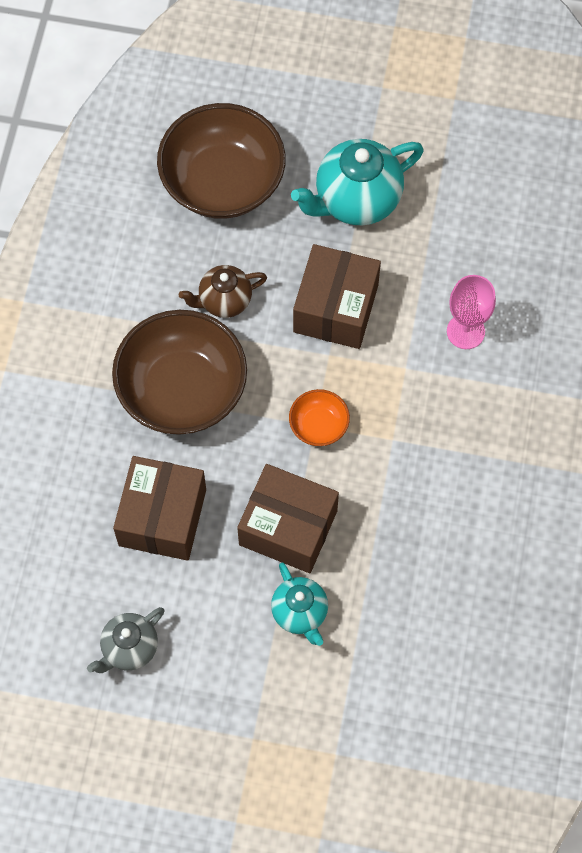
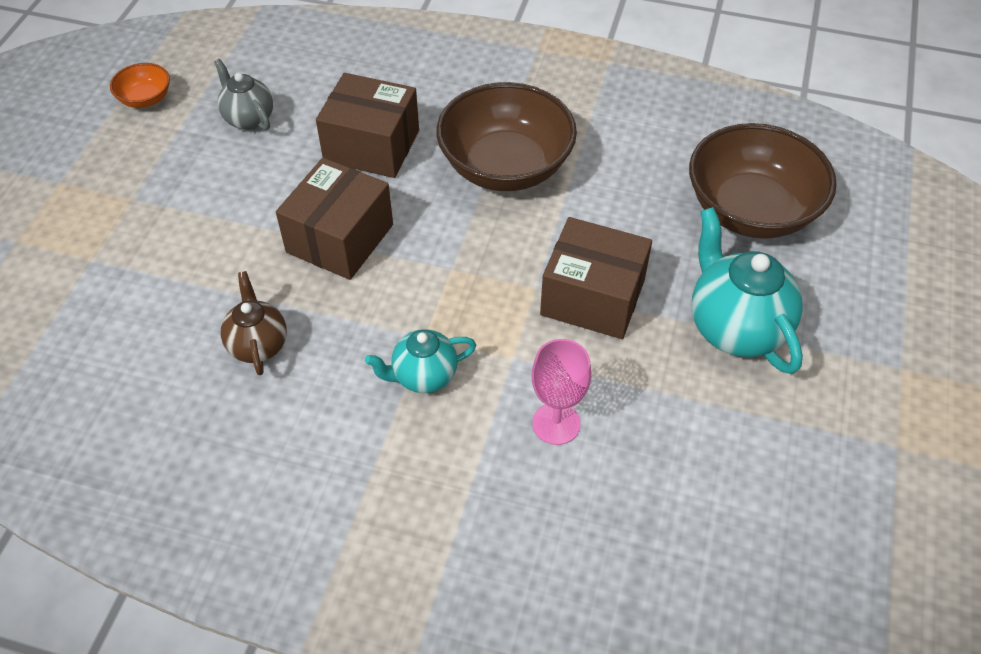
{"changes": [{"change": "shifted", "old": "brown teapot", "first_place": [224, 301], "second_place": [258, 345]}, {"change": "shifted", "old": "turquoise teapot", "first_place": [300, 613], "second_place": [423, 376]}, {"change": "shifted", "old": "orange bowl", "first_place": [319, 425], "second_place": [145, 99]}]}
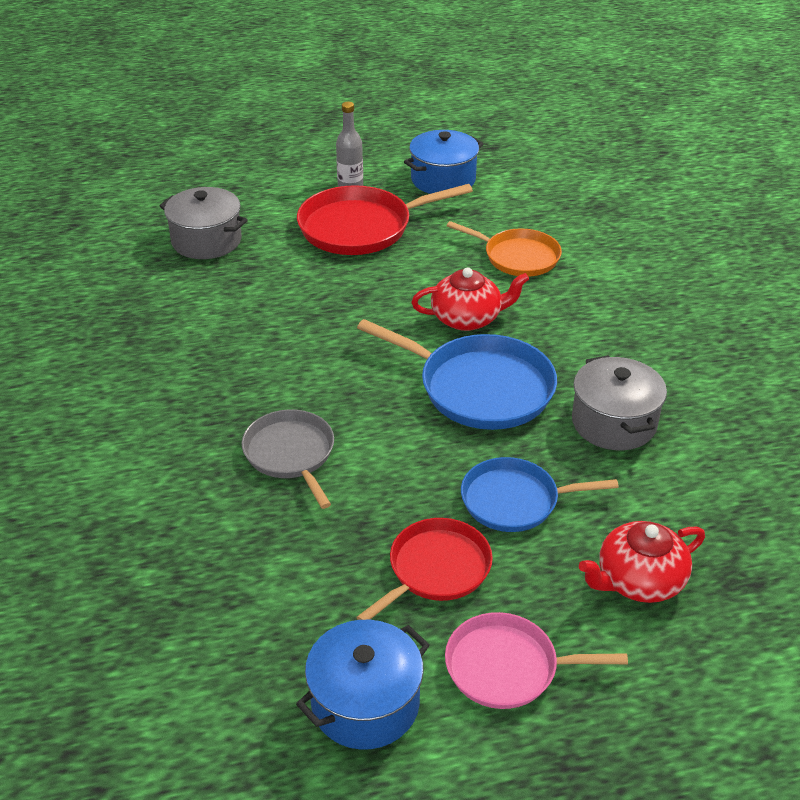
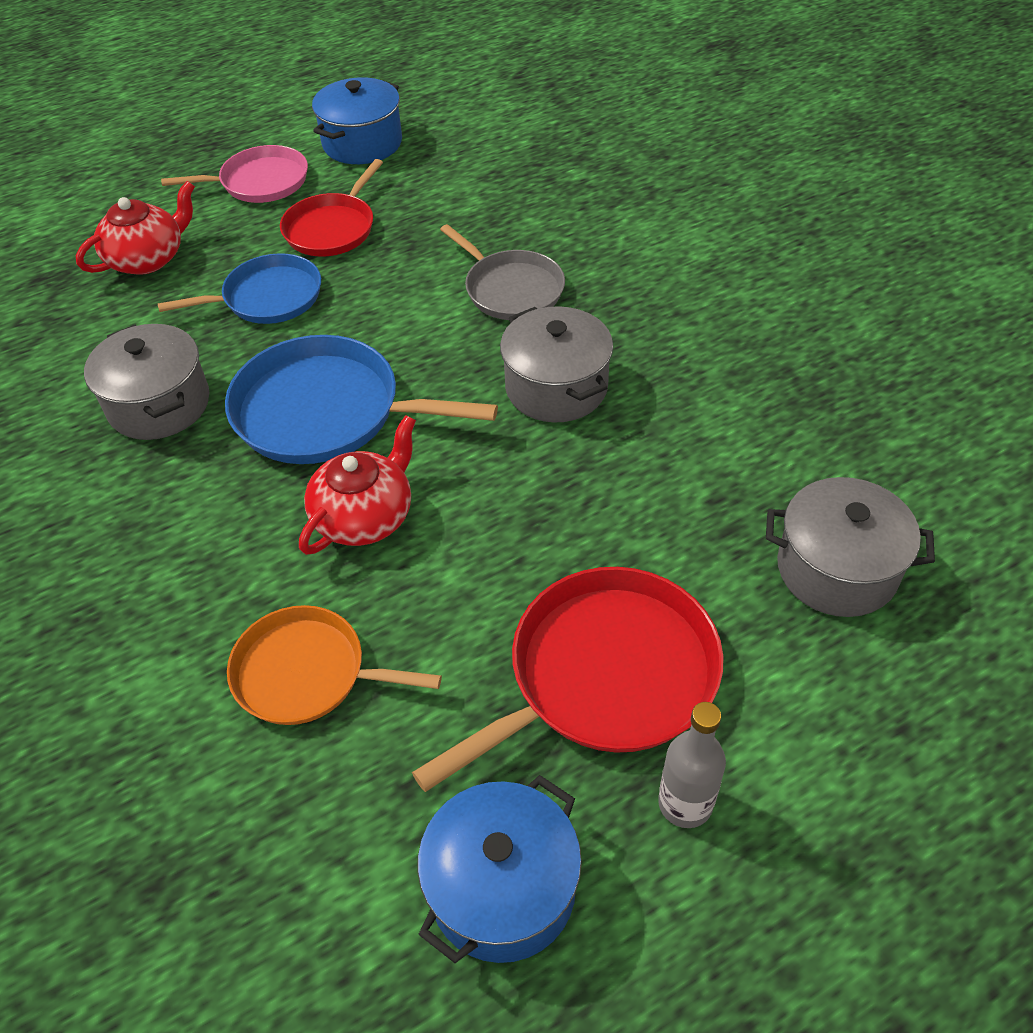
{"changes": [{"change": "new", "new": "grey pot", "second_place": [556, 387]}, {"change": "rotated", "old": "red teapot", "first_place": [467, 318], "second_place": [365, 516], "degrees": 150}]}
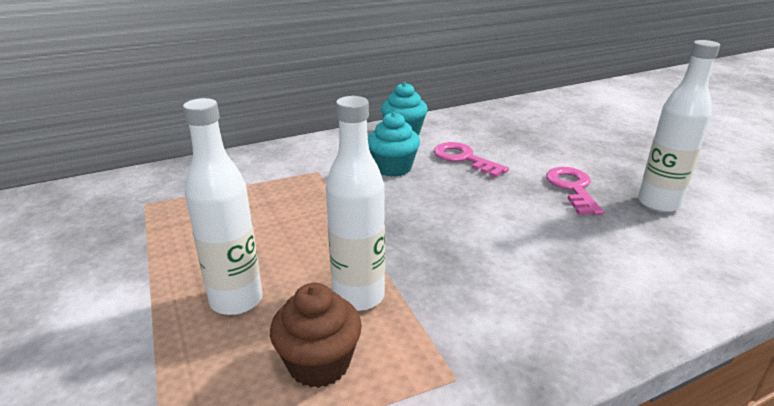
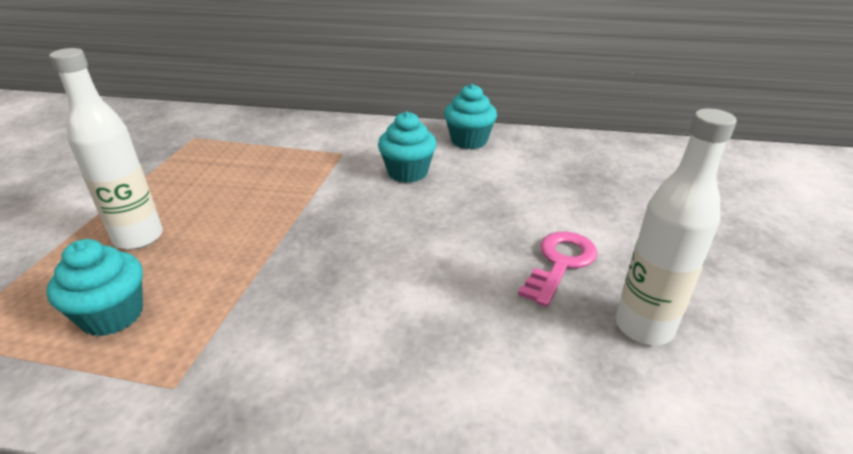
{"changes": [{"change": "gone", "old": "white bottle", "first_place": [359, 296]}, {"change": "gone", "old": "pink key", "first_place": [464, 159]}, {"change": "repainted", "old": "brown cupcake", "new": "turquoise cupcake", "first_place": [319, 364], "second_place": [112, 315]}]}
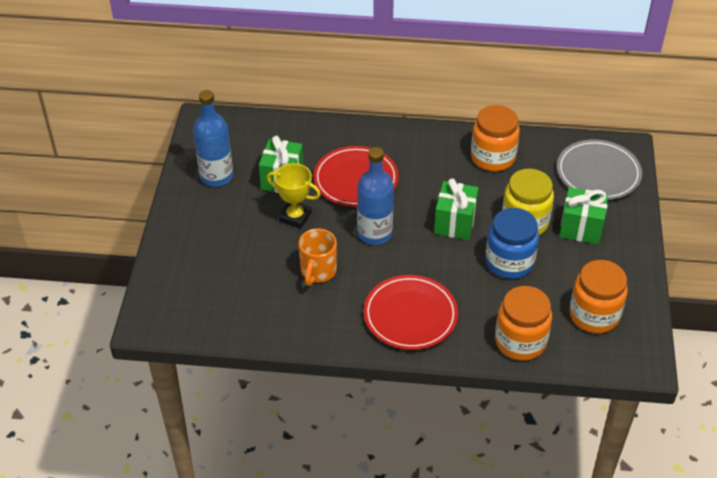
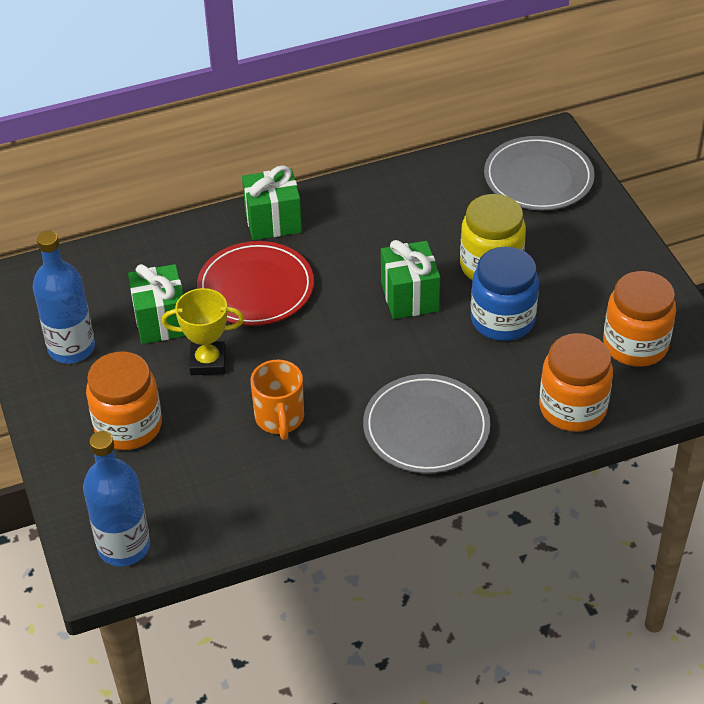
{"changes": [{"change": "shifted", "old": "blue bottle", "first_place": [374, 233], "second_place": [124, 546]}, {"change": "shifted", "old": "orange jar", "first_place": [493, 157], "second_place": [128, 426]}, {"change": "shifted", "old": "green gift", "first_place": [581, 228], "second_place": [273, 221]}, {"change": "repainted", "old": "red plate", "new": "grey plate", "first_place": [410, 315], "second_place": [426, 428]}]}
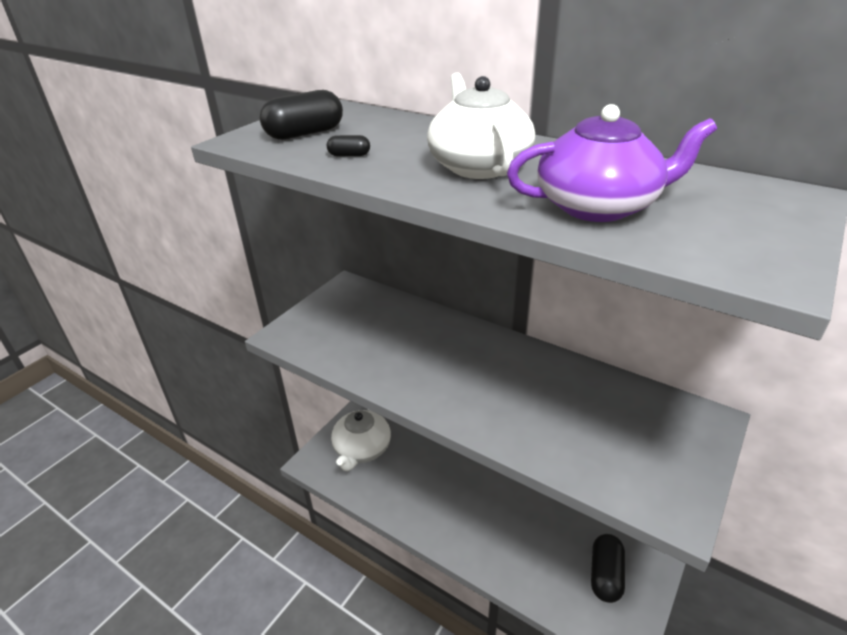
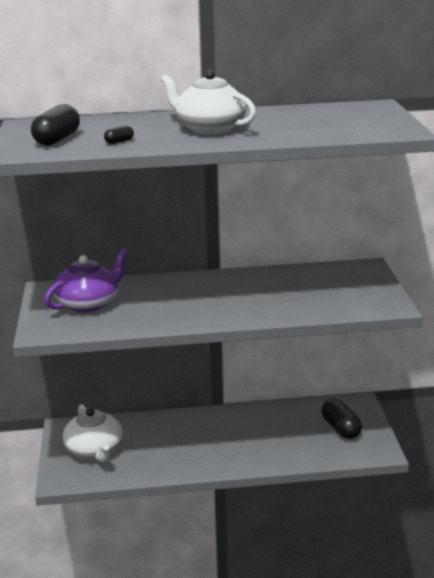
{"changes": [{"change": "shifted", "old": "purple teapot", "first_place": [599, 206], "second_place": [89, 303]}]}
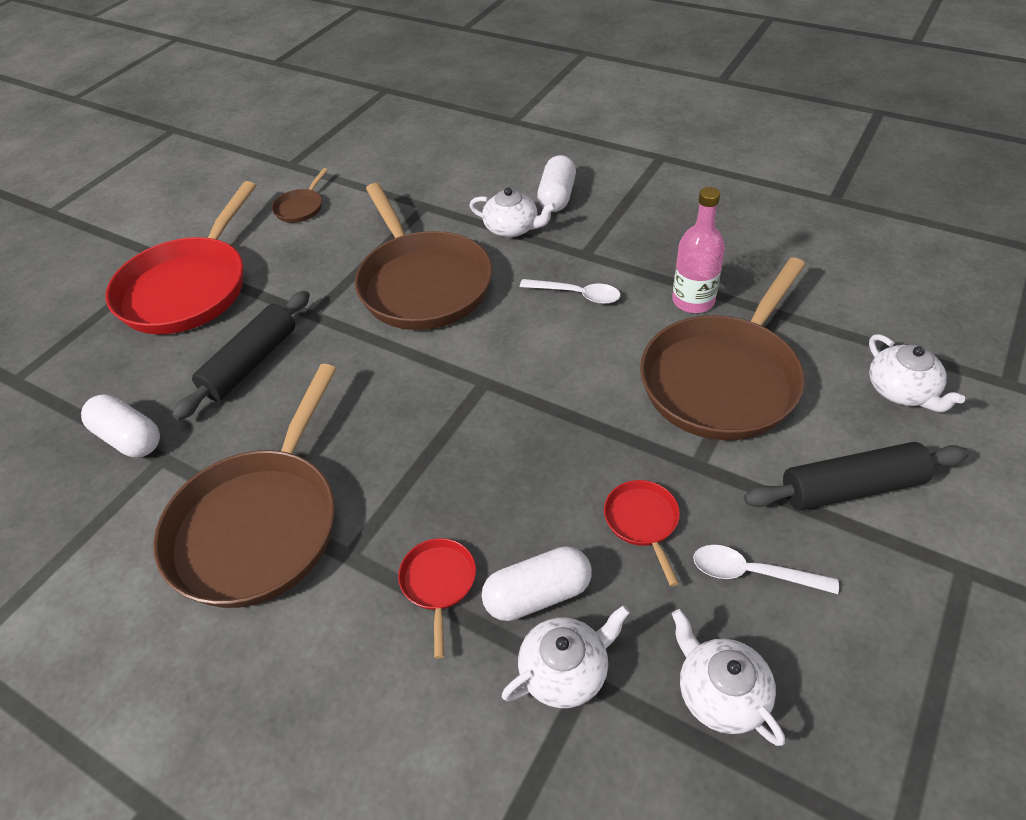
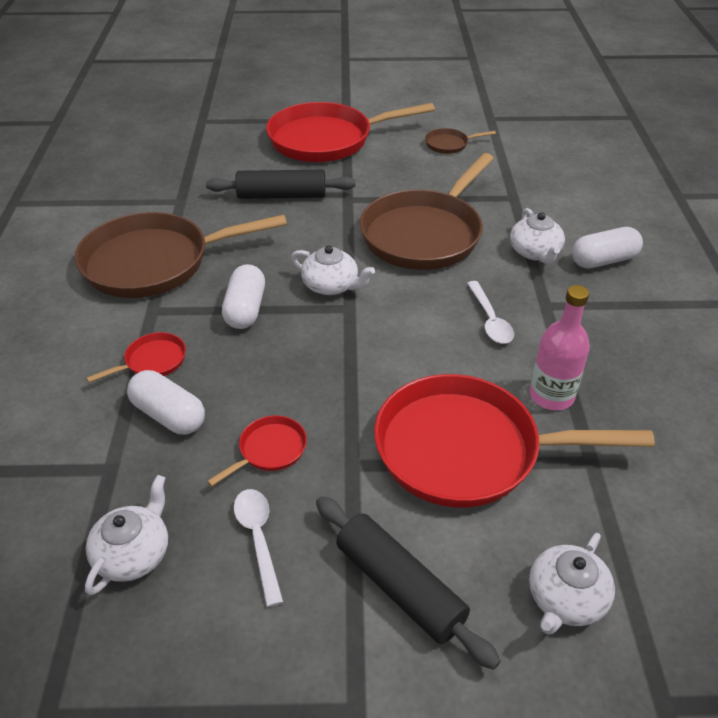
{"changes": [{"change": "shifted", "old": "white capsule", "first_place": [129, 438], "second_place": [245, 309]}, {"change": "shifted", "old": "white teapot", "first_place": [565, 670], "second_place": [331, 285]}, {"change": "repainted", "old": "brown pan", "new": "red pan", "first_place": [723, 379], "second_place": [467, 449]}]}
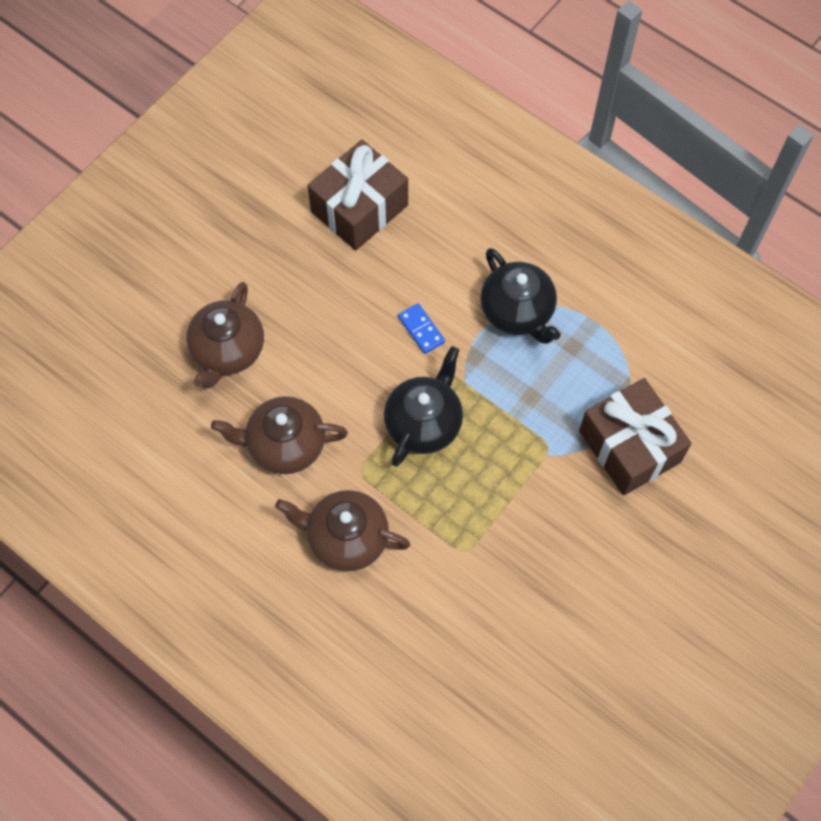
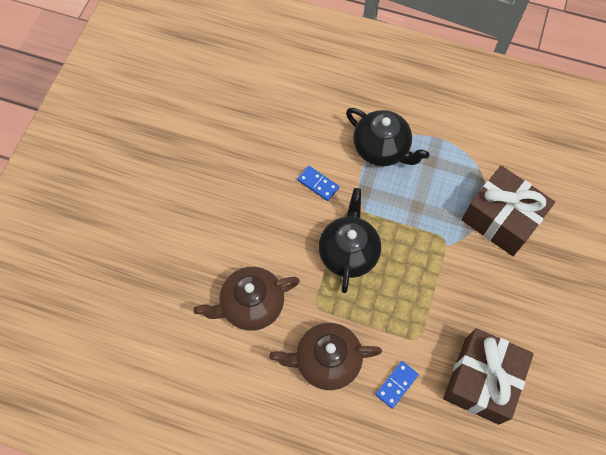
{"changes": [{"change": "gone", "old": "brown teapot", "first_place": [228, 351]}, {"change": "new", "new": "blue domino", "second_place": [396, 385]}, {"change": "shifted", "old": "brown gift", "first_place": [359, 208], "second_place": [481, 380]}]}
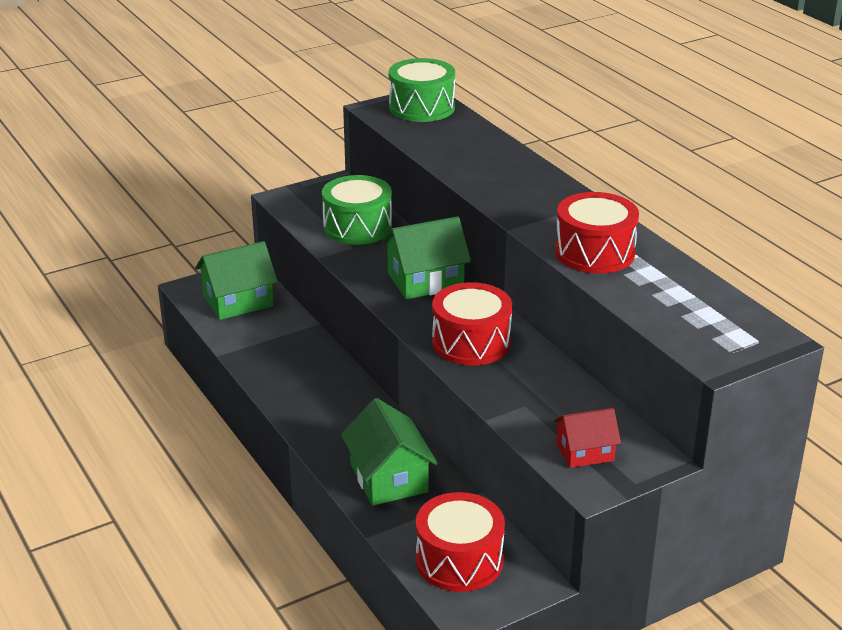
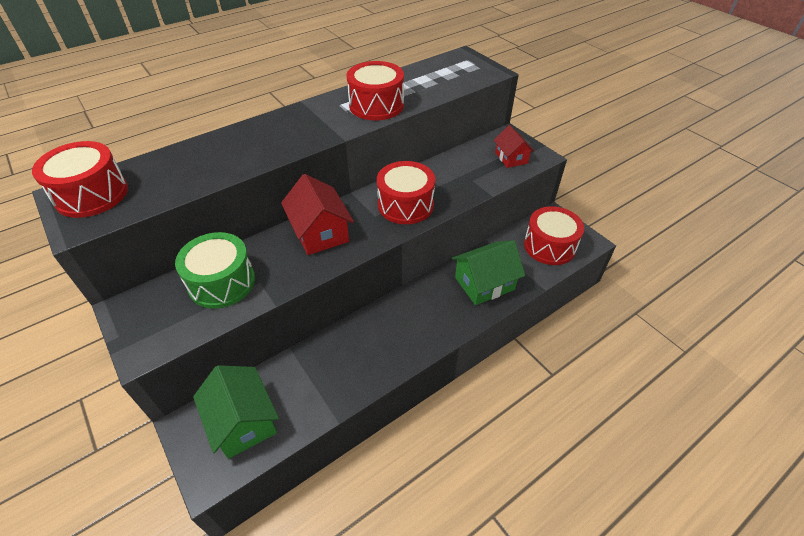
{"changes": [{"change": "repainted", "old": "green house", "new": "red house", "first_place": [425, 280], "second_place": [320, 232]}, {"change": "repainted", "old": "green drum", "new": "red drum", "first_place": [421, 107], "second_place": [92, 194]}]}
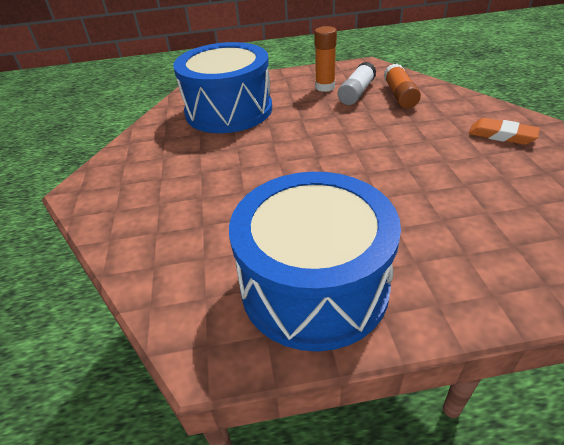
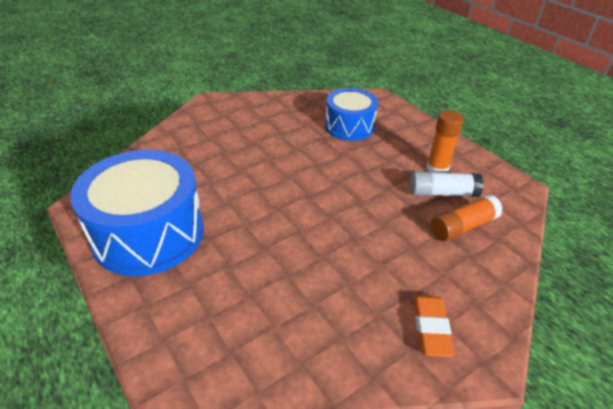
{"changes": [{"change": "scaled", "old": "blue drum", "first_place": [229, 110], "second_place": [349, 126], "factor": 0.61}]}
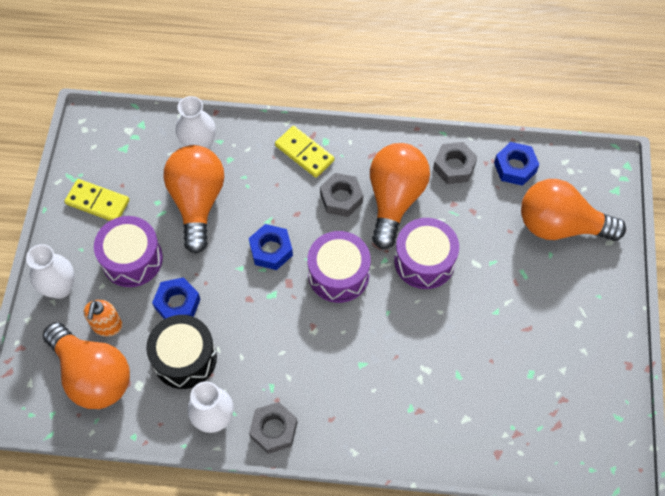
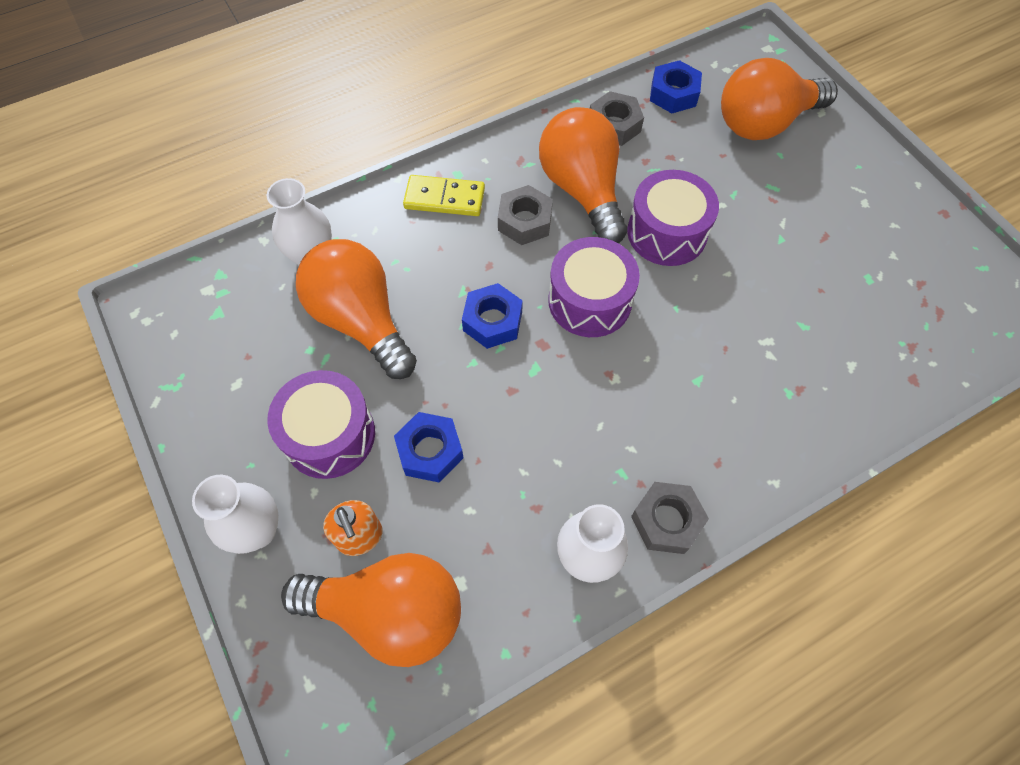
{"changes": [{"change": "gone", "old": "yellow domino", "first_place": [98, 202]}, {"change": "gone", "old": "black drum", "first_place": [184, 358]}]}
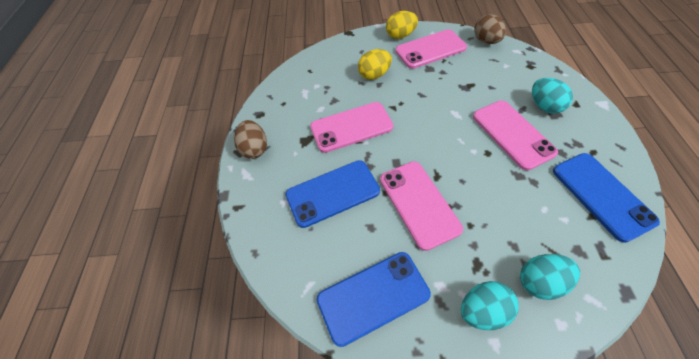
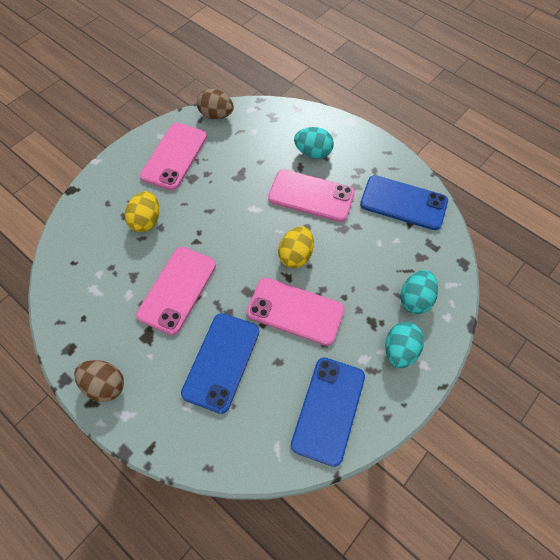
{"changes": [{"change": "shifted", "old": "yellow egg", "first_place": [400, 36], "second_place": [296, 255]}]}
